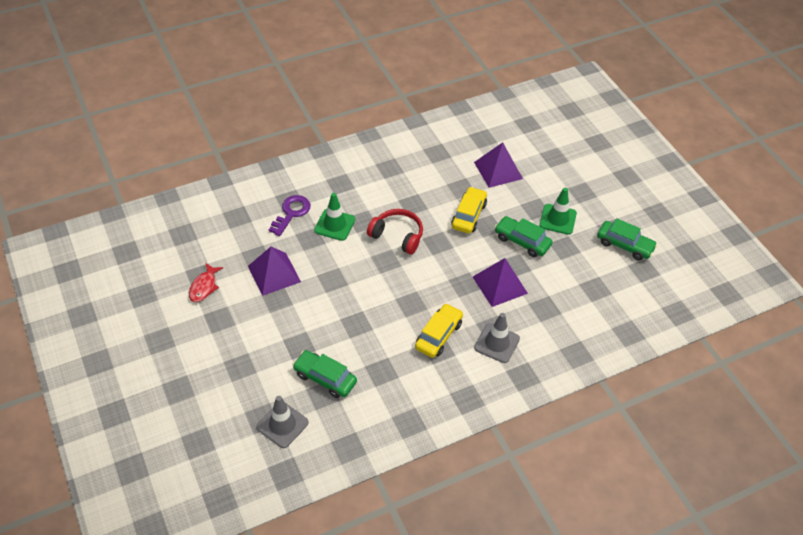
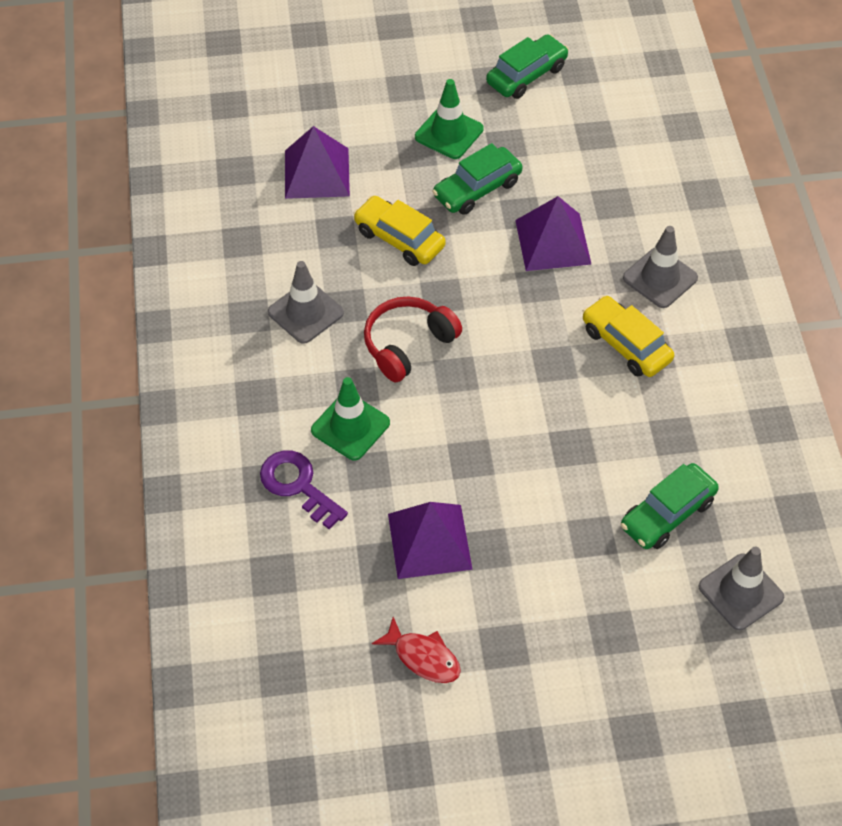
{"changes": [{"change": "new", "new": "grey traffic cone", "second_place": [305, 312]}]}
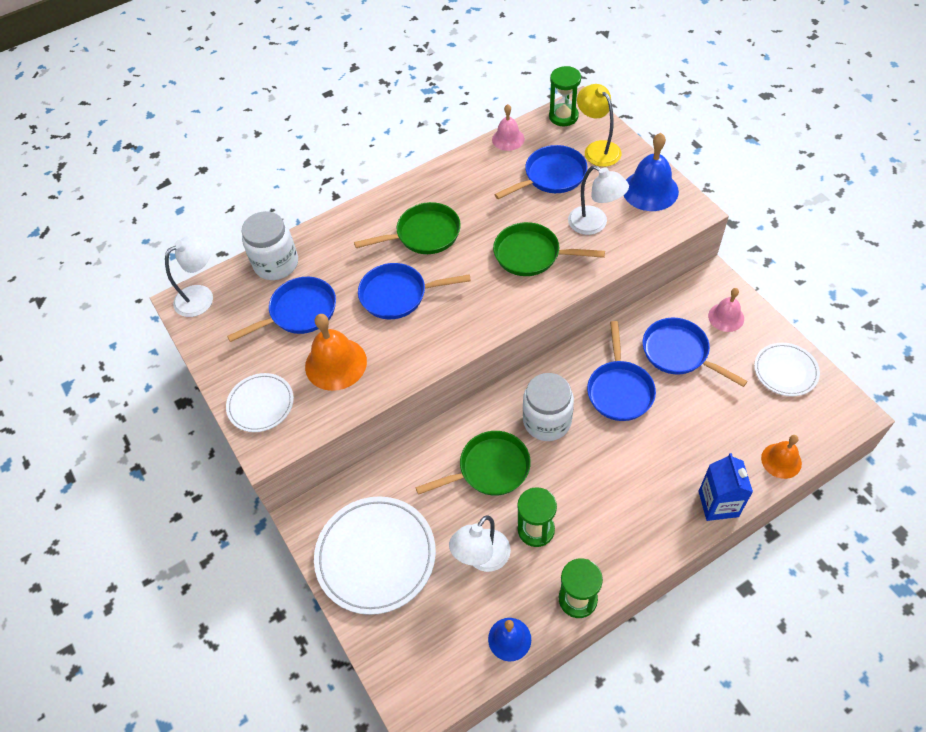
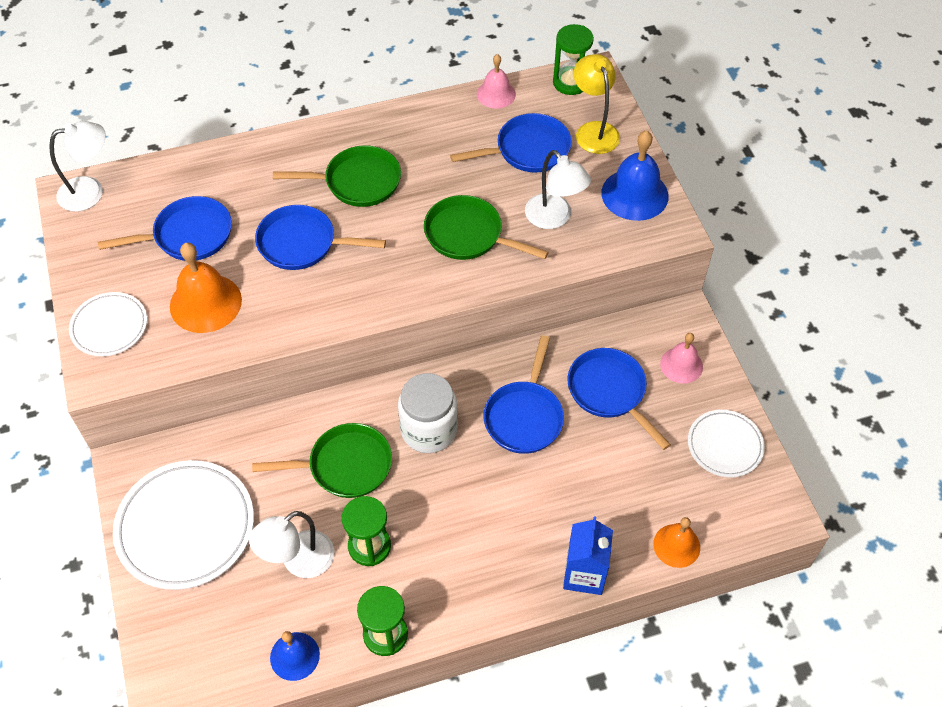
{"changes": [{"change": "gone", "old": "white jar", "first_place": [276, 264]}]}
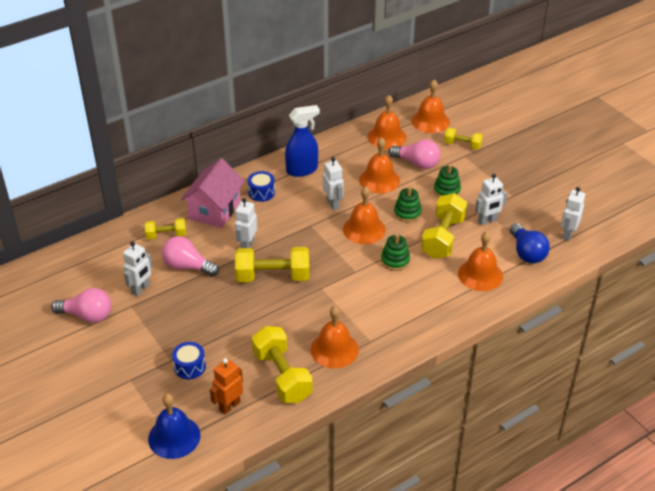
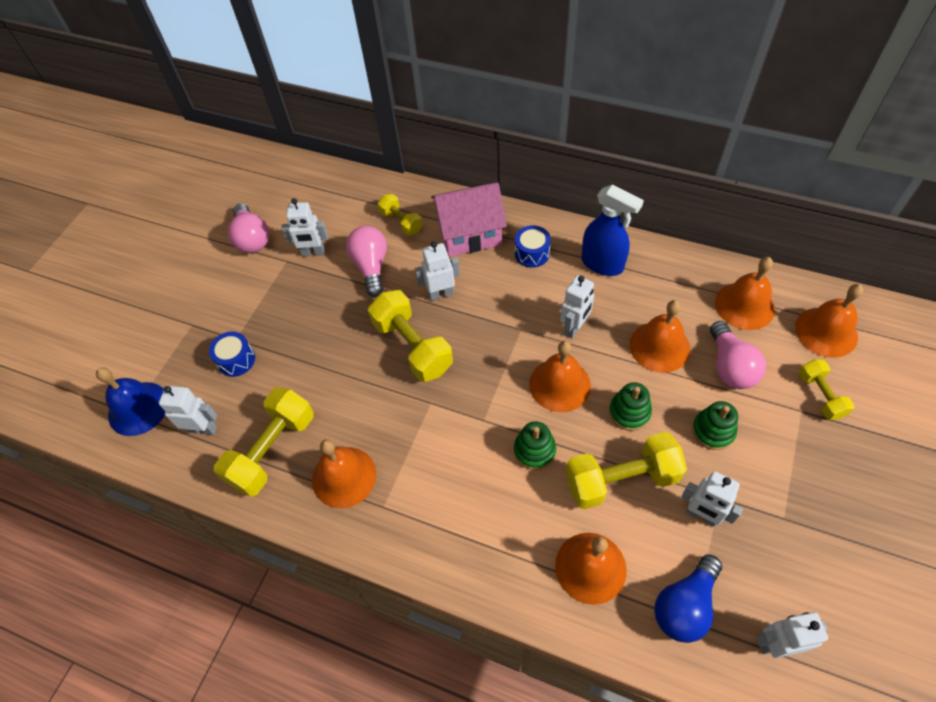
{"changes": [{"change": "repainted", "old": "orange robot", "new": "white robot", "first_place": [229, 406], "second_place": [203, 429]}]}
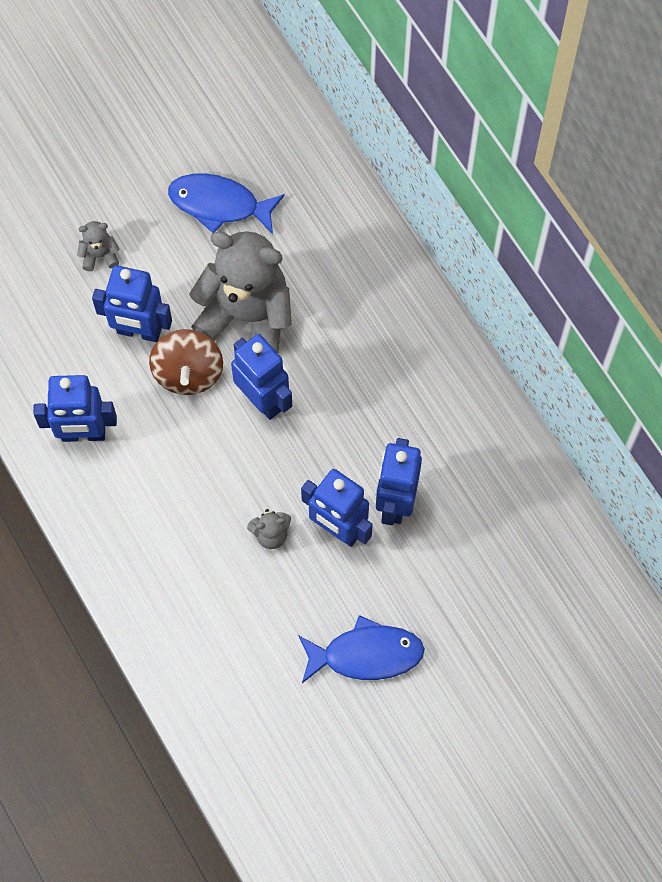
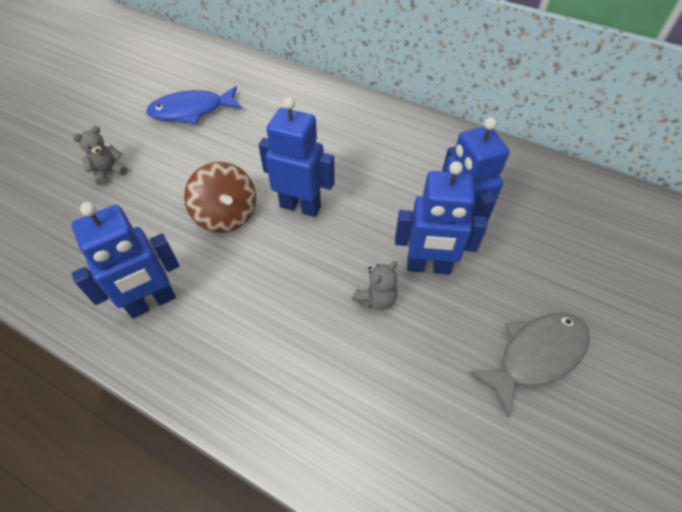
{"changes": [{"change": "gone", "old": "blue robot", "first_place": [139, 331]}, {"change": "gone", "old": "grey teddy bear", "first_place": [247, 316]}, {"change": "repainted", "old": "blue fish", "new": "grey fish", "first_place": [366, 654], "second_place": [536, 355]}]}
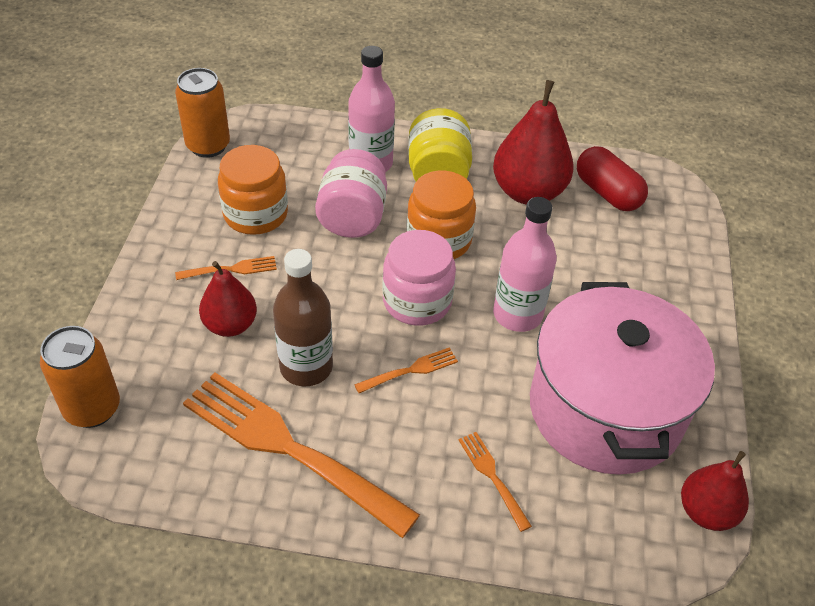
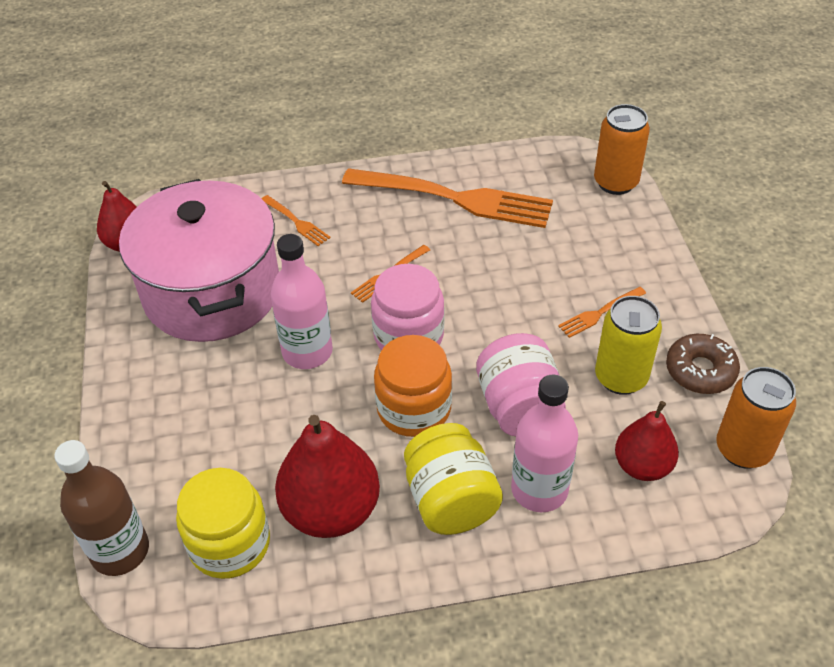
{"changes": [{"change": "new", "new": "brown donut", "second_place": [700, 370]}, {"change": "shifted", "old": "red pear", "first_place": [230, 325], "second_place": [642, 466]}, {"change": "shifted", "old": "brown bottle", "first_place": [306, 367], "second_place": [120, 551]}, {"change": "swapped", "old": "orange jar", "new": "yellow can", "first_place": [255, 214], "second_place": [621, 377]}, {"change": "swapped", "old": "red capsule", "new": "yellow jar", "first_place": [607, 193], "second_place": [230, 543]}]}
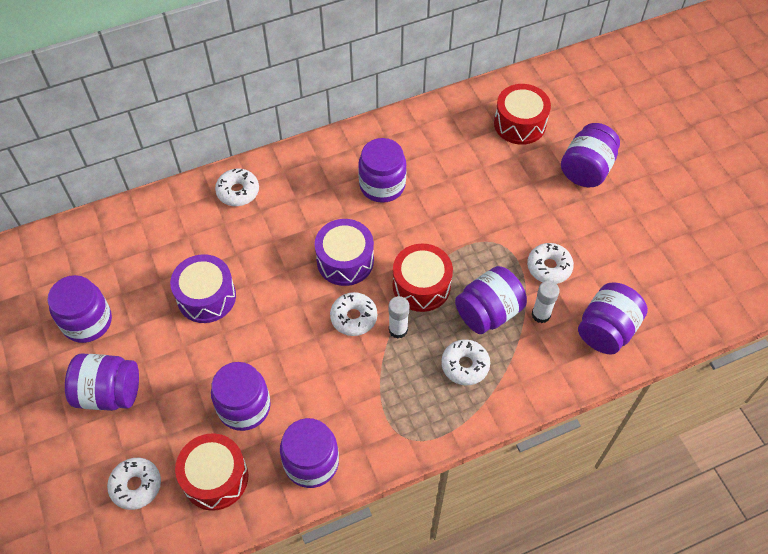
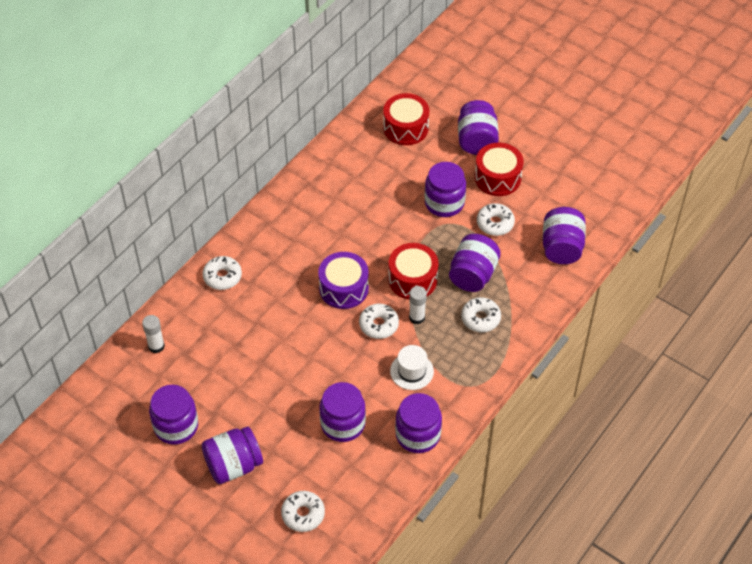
{"changes": [{"change": "gone", "old": "purple drum", "first_place": [206, 297]}, {"change": "new", "new": "white hat", "second_place": [411, 371]}, {"change": "shifted", "old": "red drum", "first_place": [215, 478], "second_place": [497, 178]}, {"change": "shifted", "old": "purple jar", "first_place": [382, 185], "second_place": [444, 203]}, {"change": "shifted", "old": "white glue stick", "first_place": [541, 314], "second_place": [156, 346]}]}
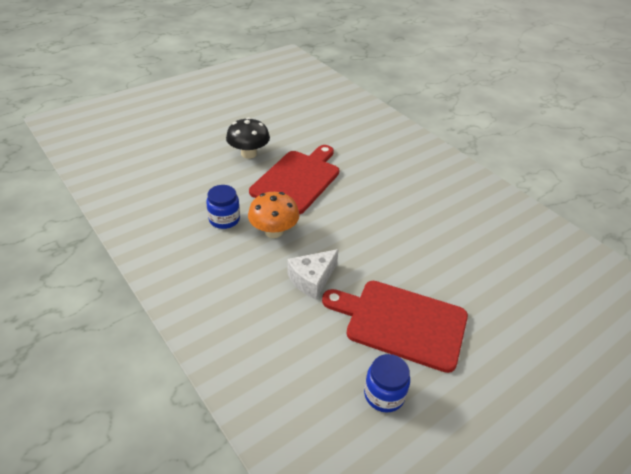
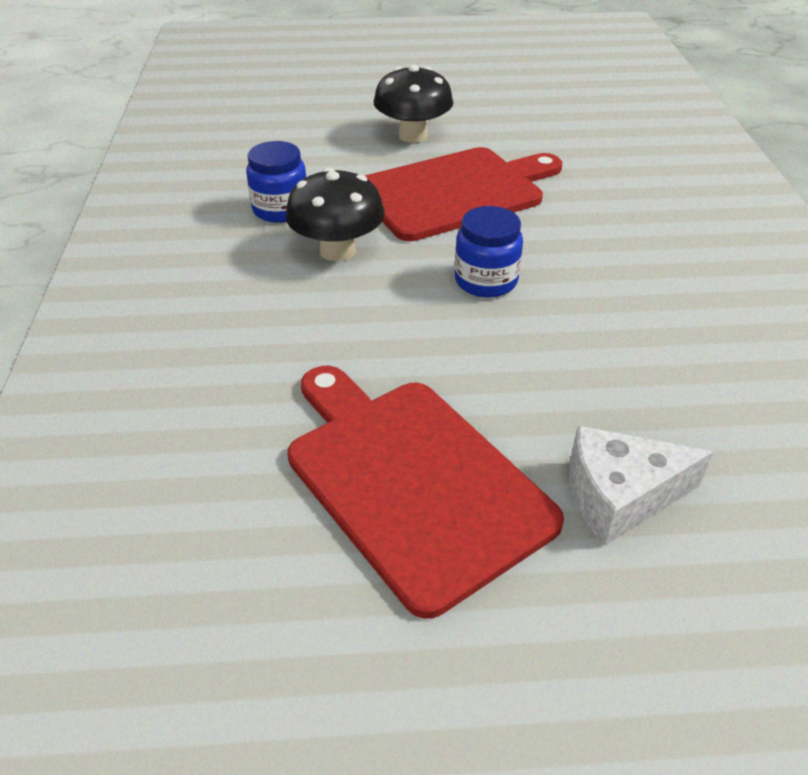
{"changes": [{"change": "shifted", "old": "white cheese", "first_place": [312, 279], "second_place": [619, 496]}, {"change": "shifted", "old": "blue jar", "first_place": [384, 394], "second_place": [486, 281]}, {"change": "repainted", "old": "orange mushroom", "new": "black mushroom", "first_place": [274, 231], "second_place": [337, 251]}]}
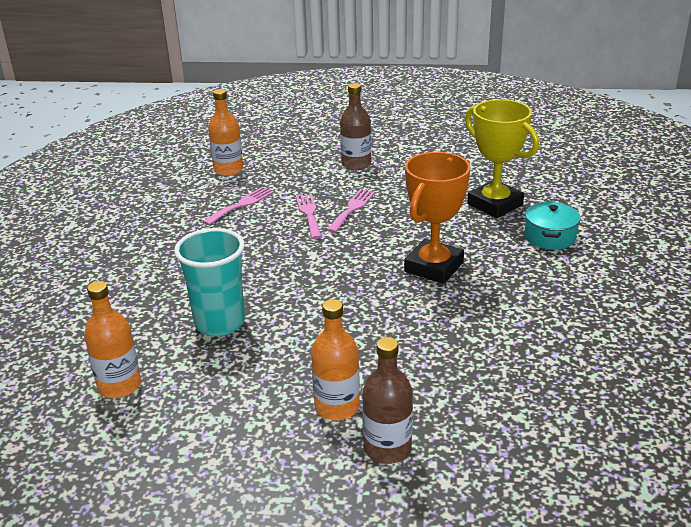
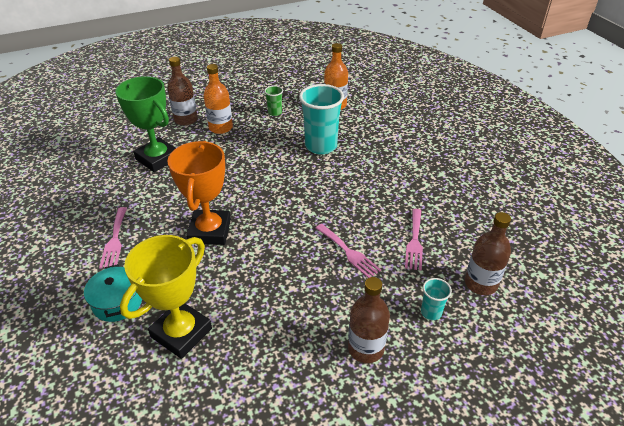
{"changes": [{"change": "new", "new": "green trophy", "second_place": [157, 158]}, {"change": "new", "new": "green cup", "second_place": [275, 112]}, {"change": "new", "new": "turquoise cup", "second_place": [431, 312]}, {"change": "shifted", "old": "pink fork", "first_place": [352, 209], "second_place": [114, 240]}, {"change": "repainted", "old": "orange bottle", "new": "brown bottle", "first_place": [228, 170], "second_place": [480, 283]}, {"change": "rotated", "old": "yellow trophy", "first_place": [495, 204], "second_place": [181, 333], "degrees": -75}]}
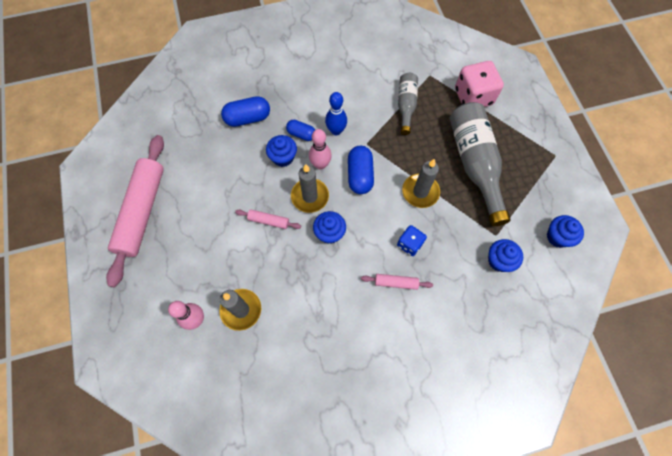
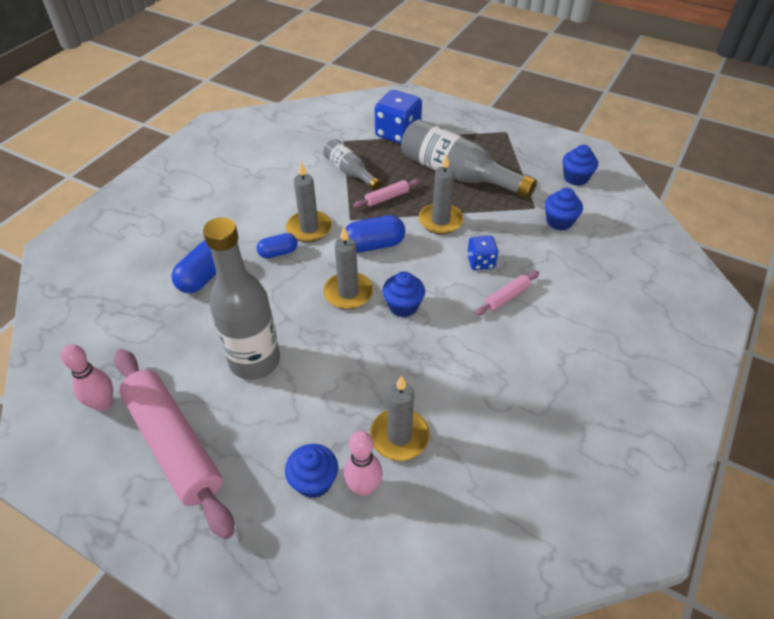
{"changes": [{"change": "new", "new": "grey bottle", "second_place": [255, 361]}, {"change": "shifted", "old": "pink rolling pin", "first_place": [268, 221], "second_place": [387, 198]}, {"change": "shifted", "old": "blue cupcake", "first_place": [283, 157], "second_place": [314, 481]}, {"change": "shifted", "old": "pink bowling pin", "first_place": [320, 164], "second_place": [103, 404]}, {"change": "swapped", "old": "blue bowling pin", "new": "grey candle", "first_place": [336, 131], "second_place": [309, 228]}, {"change": "repainted", "old": "pink dice", "new": "blue dice", "first_place": [473, 97], "second_place": [398, 133]}, {"change": "rotated", "old": "blue capsule", "first_place": [360, 175], "second_place": [374, 245], "degrees": -60}]}
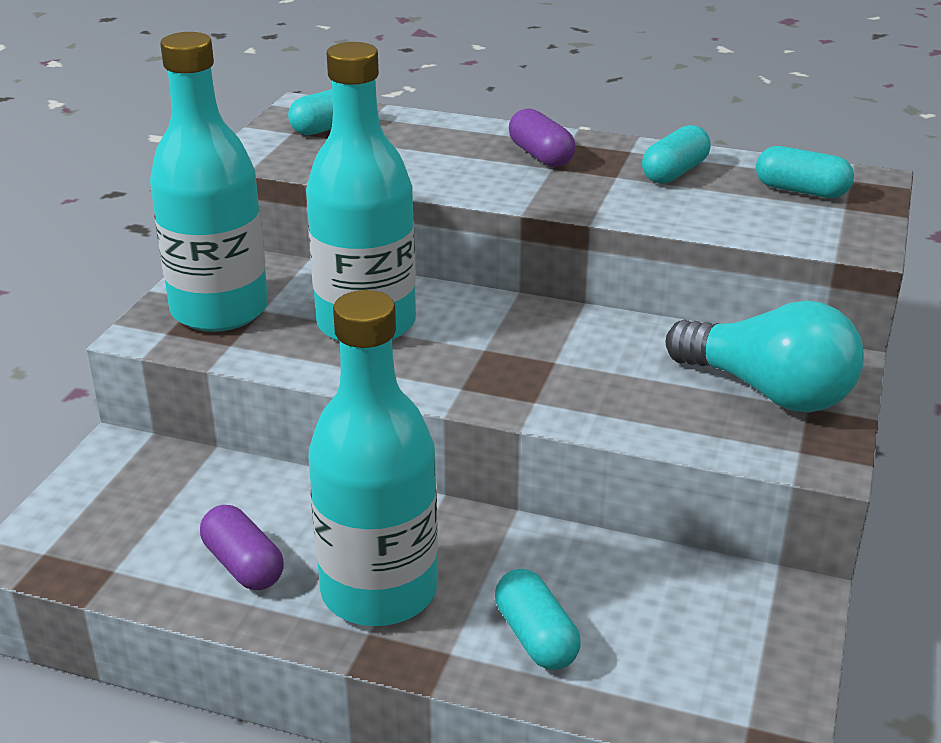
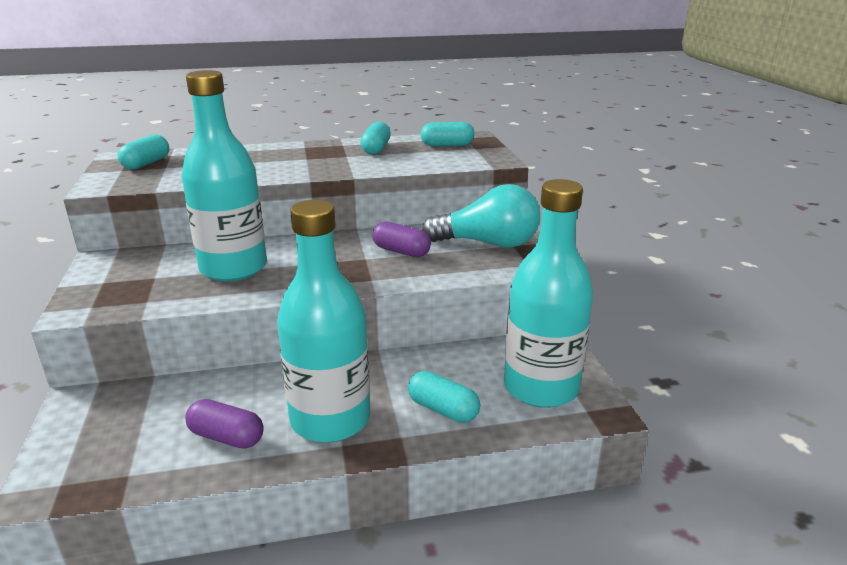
{"changes": [{"change": "shifted", "old": "turquoise bottle", "first_place": [219, 310], "second_place": [541, 387]}, {"change": "shifted", "old": "purple capsule", "first_place": [540, 155], "second_place": [401, 251]}]}
